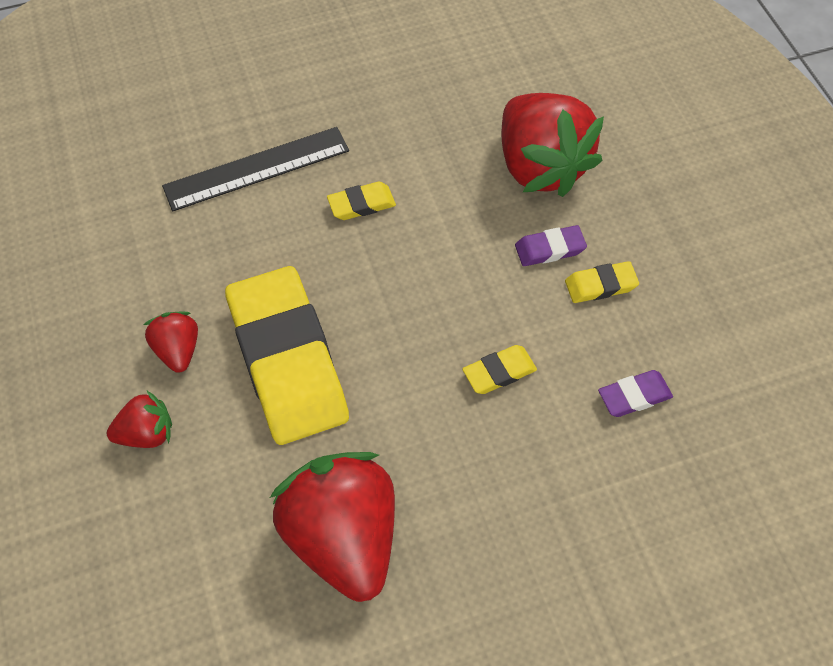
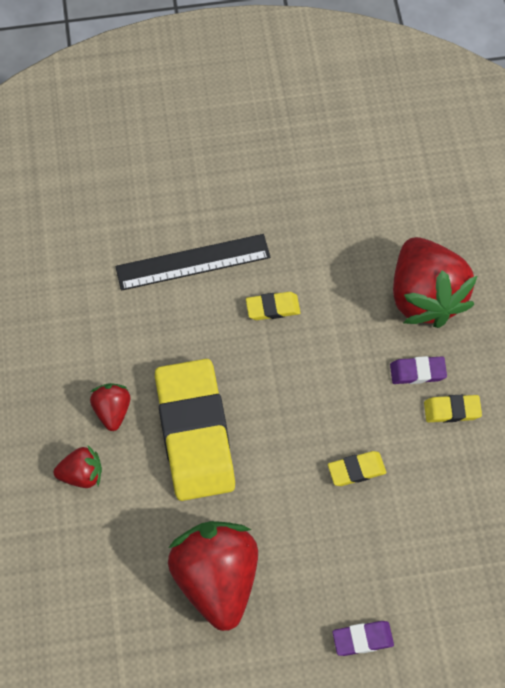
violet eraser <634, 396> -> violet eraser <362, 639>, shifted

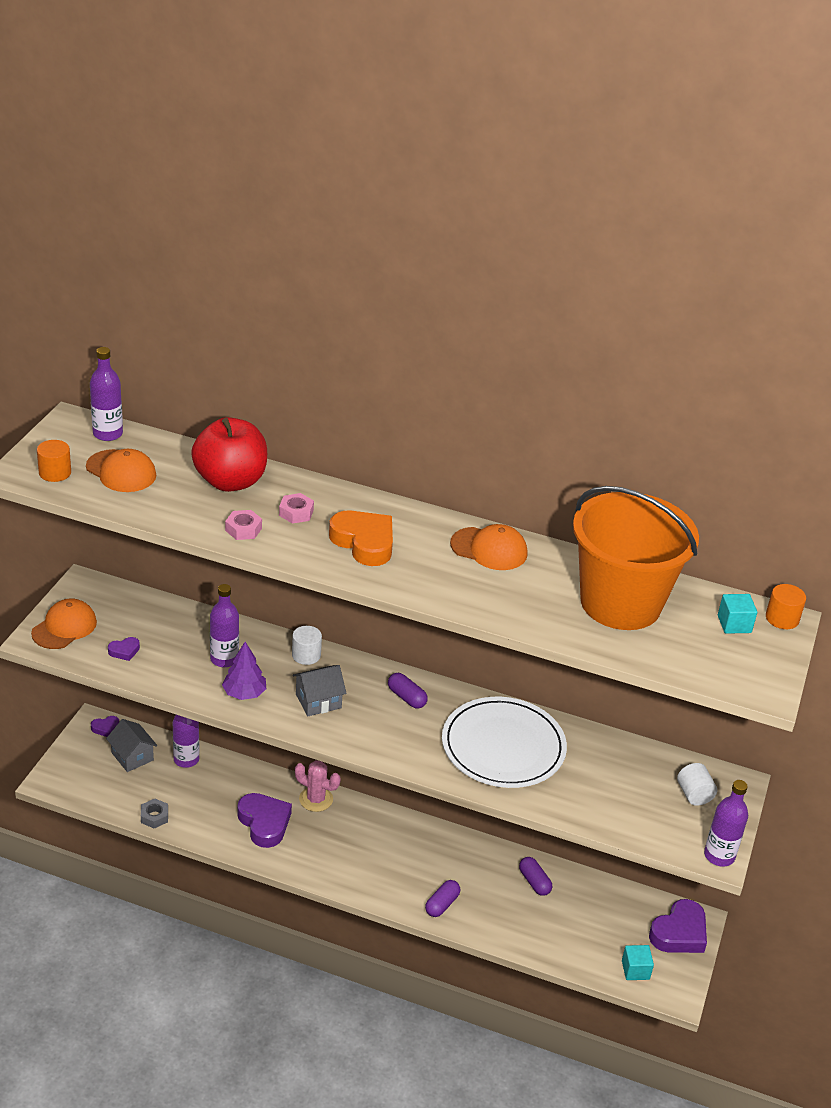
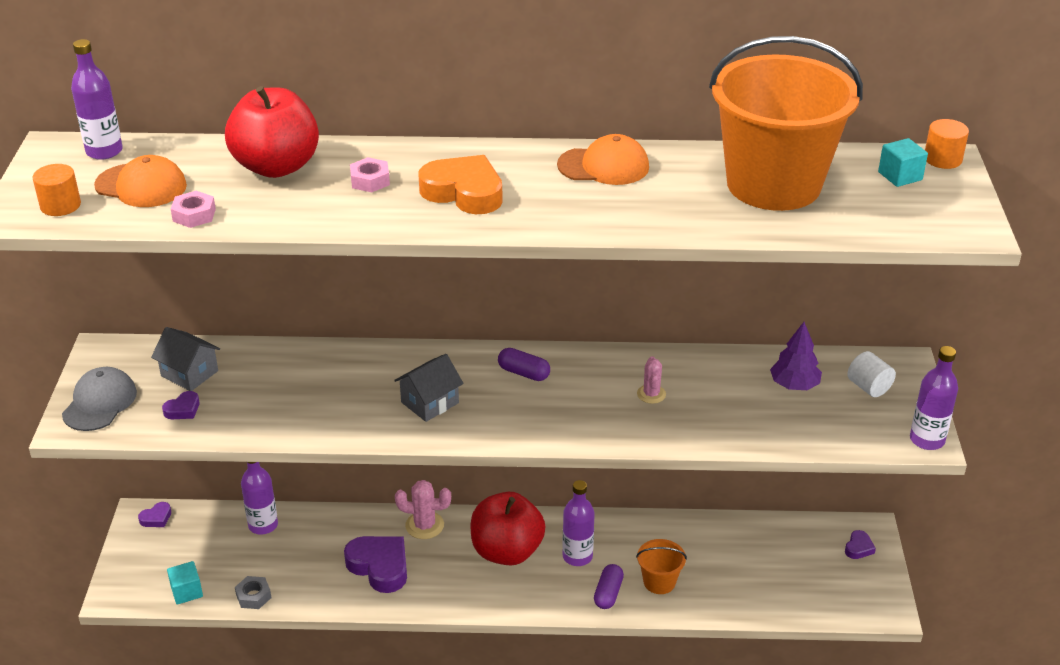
bright orange baseball cap <64, 627> -> gray baseball cap <100, 403>
gray toy house <132, 756> -> gray toy house <189, 373>, shifted
violet drink bottle <224, 659> -> violet drink bottle <577, 556>, shifted
violet fir tree <244, 693> -> violet fir tree <794, 385>, shifted
rosy nut <243, 529> -> rosy nut <194, 215>, shifted
white cylinder <306, 655> -> none
white flat dish <503, 746> -> rosy cactus <651, 394>
violet capsule <534, 882> -> none
turquoise cube <635, 970> -> turquoise cube <187, 591>, shifted
violet heart shape <679, 933> -> violet heart shape <858, 548>, x0.48
none -> crimson apple <507, 551>
none -> bright orange bucket <659, 582>

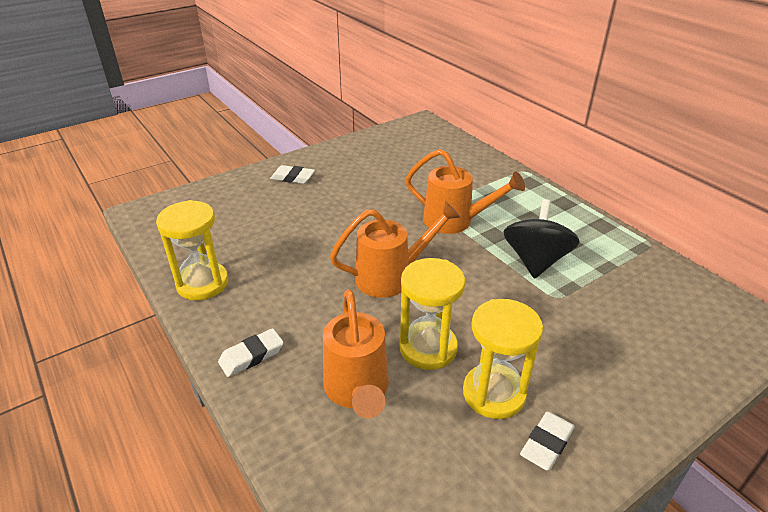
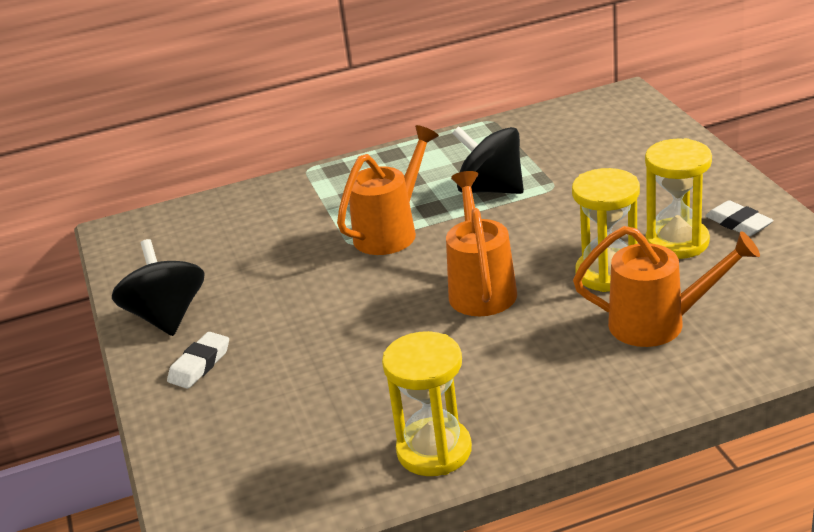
white eraser <252, 356> -> none
none -> jet-black spinning top <167, 317>

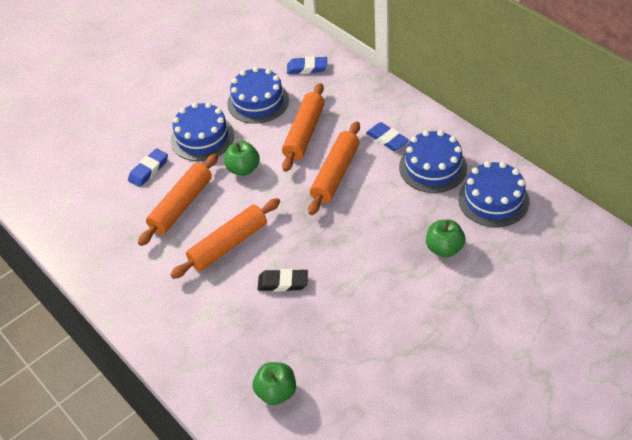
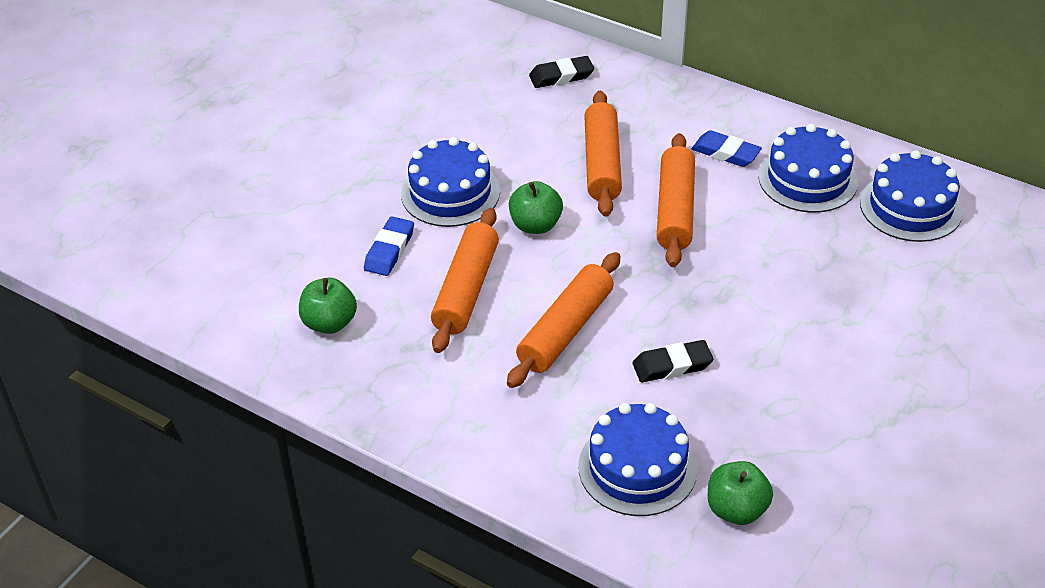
cobalt cake <258, 101> -> cobalt cake <637, 467>, shifted
cobalt eraser <307, 68> -> jet-black eraser <561, 76>
green apple <444, 248> -> green apple <329, 323>, shifted

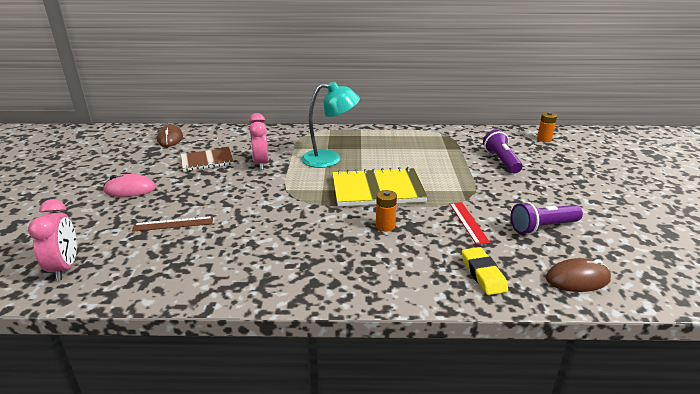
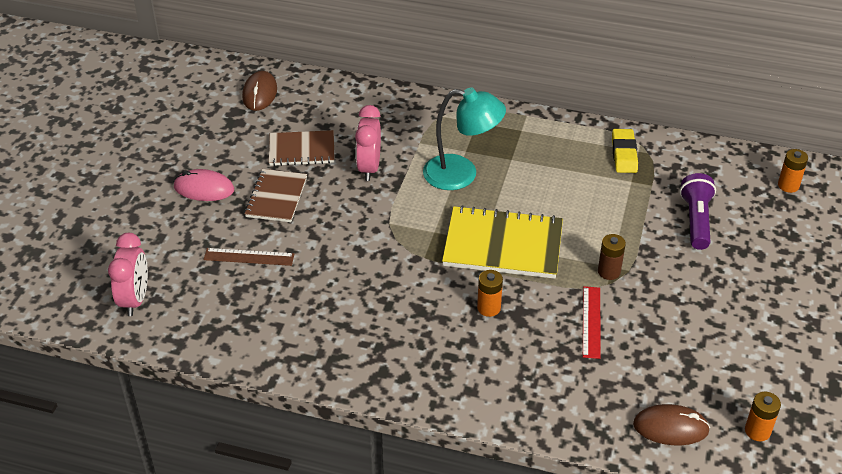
golden eraser <483, 274> -> golden eraser <624, 154>, shifted
violet torch <542, 227> -> none
none -> dark brown notepad <276, 197>
none -> dark brown battery <609, 272>
none -> bright orange battery <757, 431>

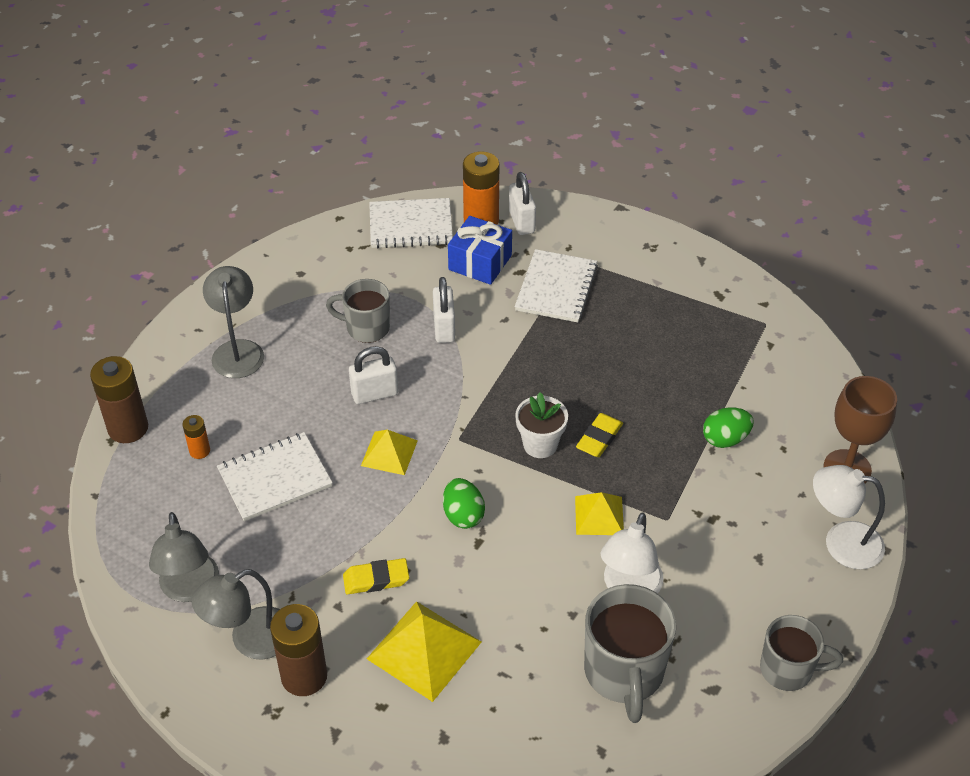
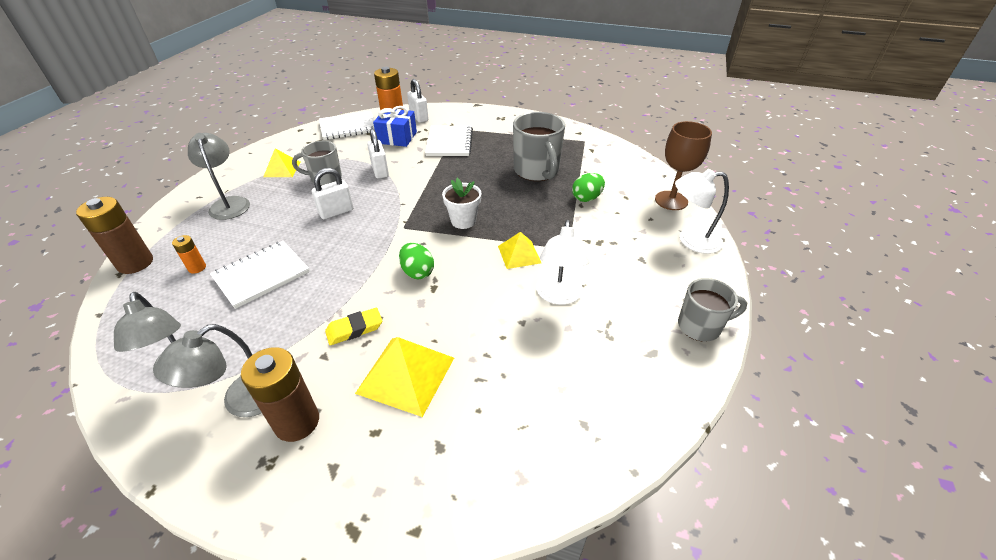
golden solid pyramid <389, 453> -> golden solid pyramid <282, 169>, shifted
golden eraser <599, 438> -> none
gray coffee mug <624, 673> -> gray coffee mug <537, 171>, shifted

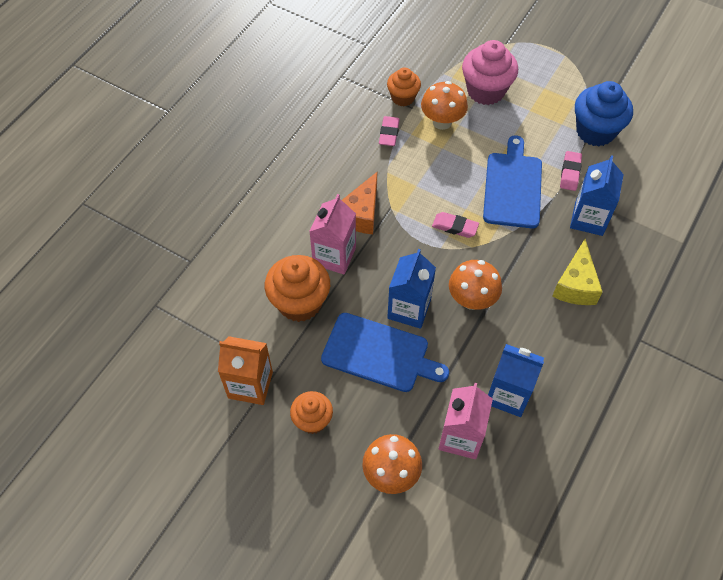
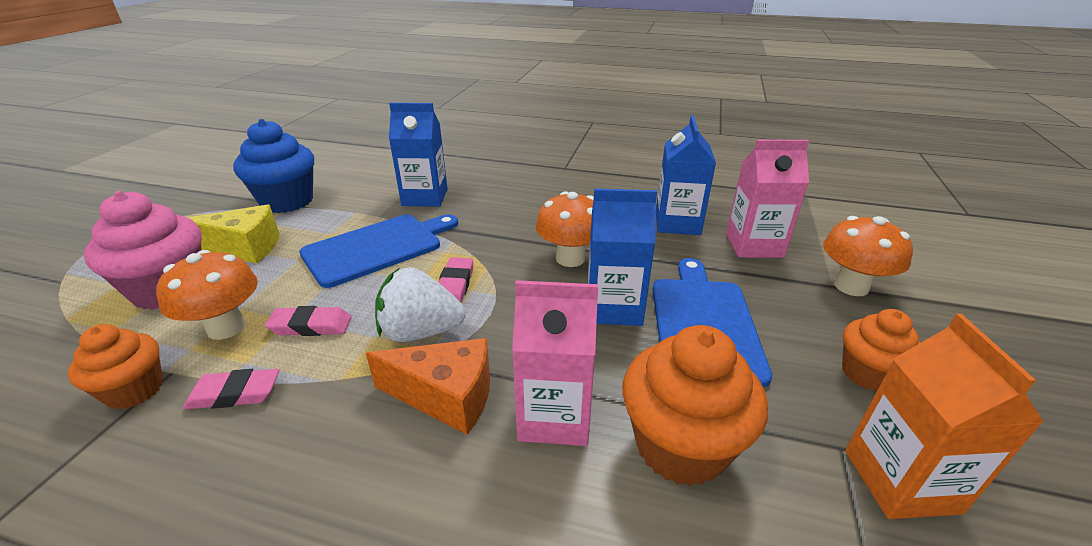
cobalt cutting board <512, 187> -> cobalt cutting board <377, 247>, 150 degrees clockwise
golden cheese <575, 285> -> golden cheese <244, 248>, shifted
rosy eraser <570, 173> -> rosy eraser <311, 326>, shifted
none -> white strawberry <420, 332>

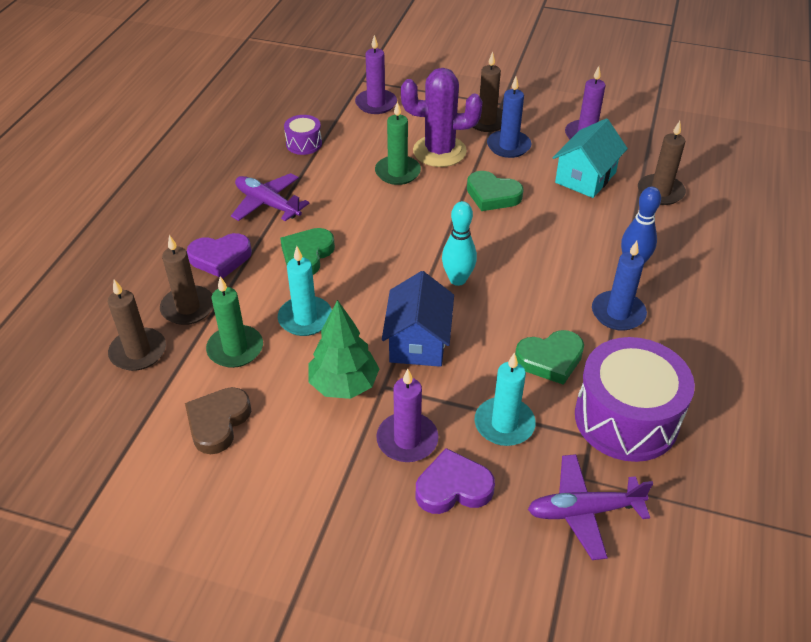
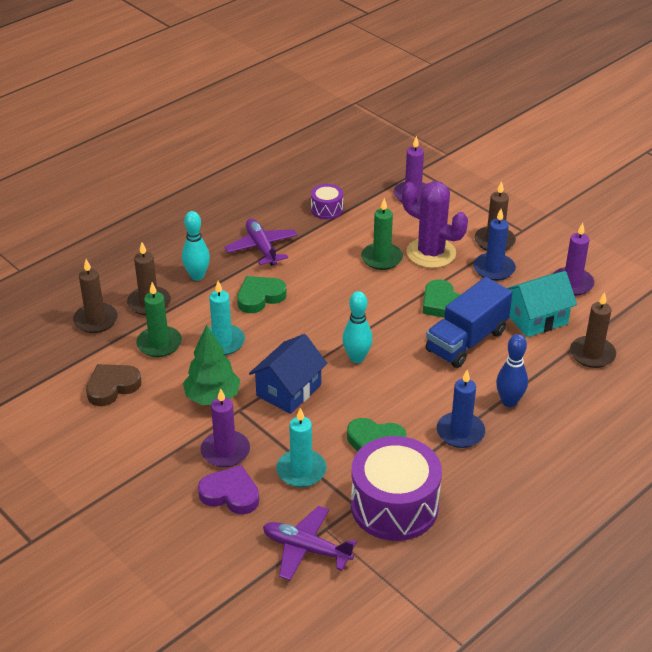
violet heart shape <220, 258> -> turquoise tenpin <197, 276>
none -> cobalt truck <466, 341>

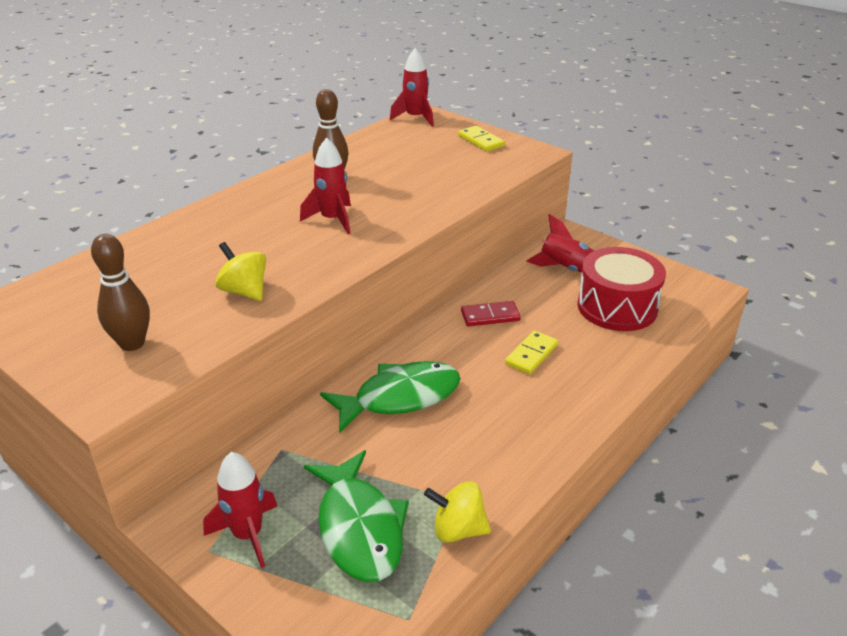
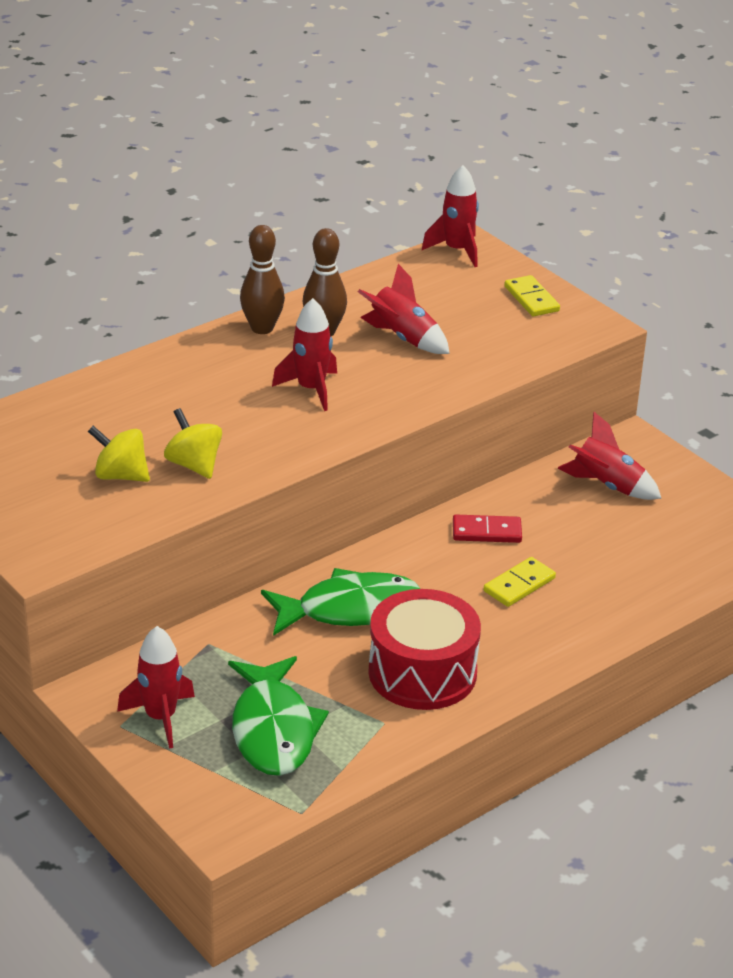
dark brown tenpin <132, 343> -> dark brown tenpin <262, 328>, shifted
golden spinning top <458, 529> -> golden spinning top <120, 475>, shifted
crimson drum <617, 307> -> crimson drum <422, 672>, shifted
none -> crimson spaceship <403, 338>

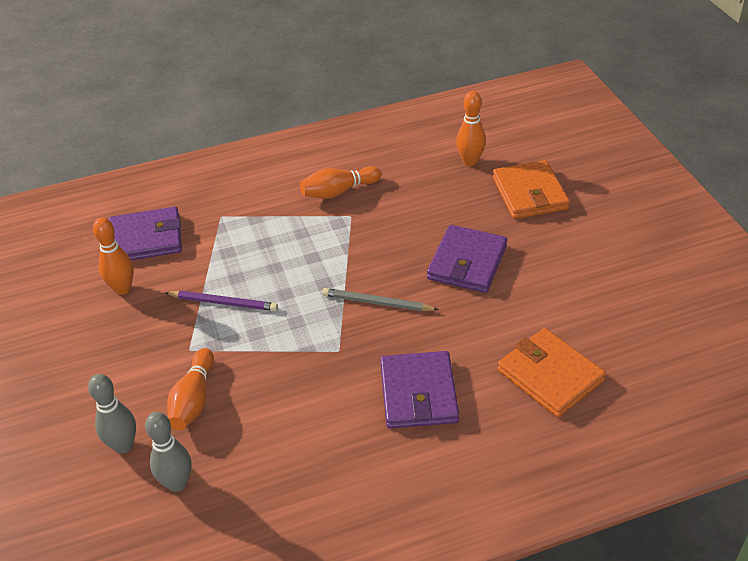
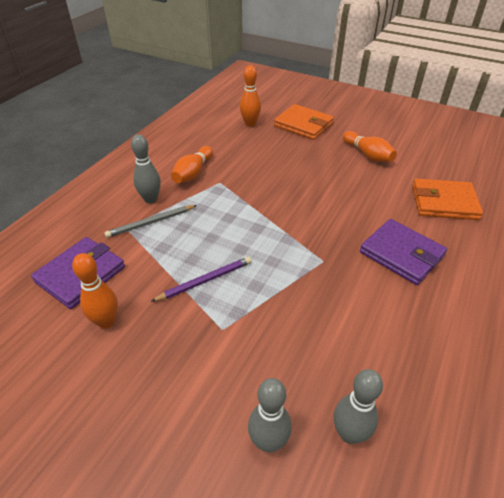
bright orange tenpin <194, 399> -> bright orange tenpin <368, 155>, shifted
gray lead pencil <377, 303> -> gray lead pencil <151, 223>, shifted
violet billfold <467, 262> -> none
none -> gray tenpin <150, 199>

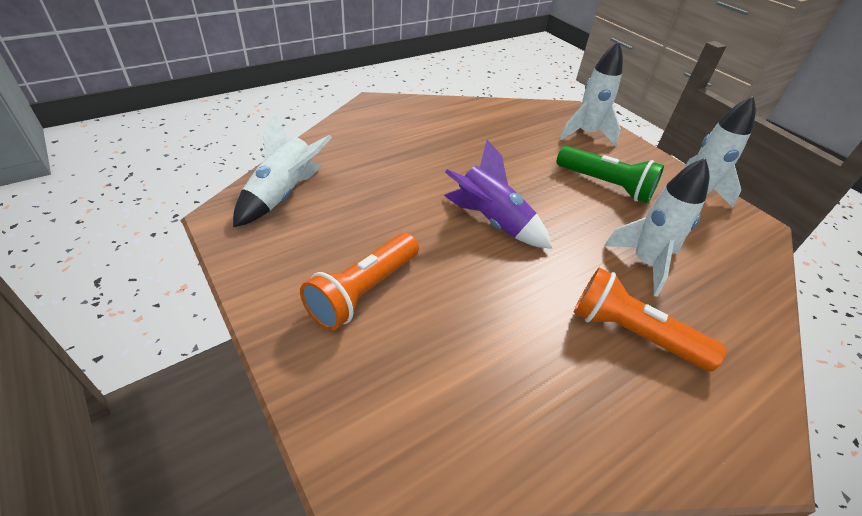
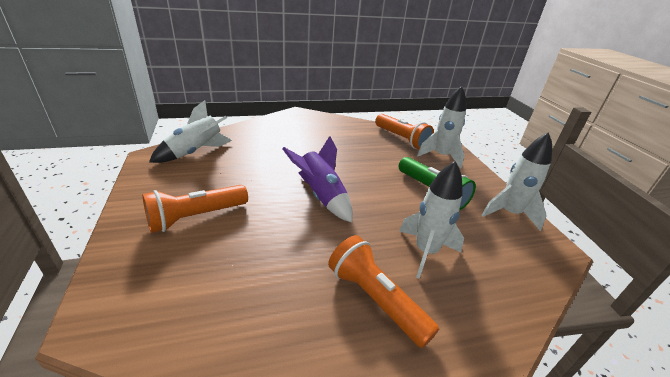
none -> bright orange torch <401, 139>

